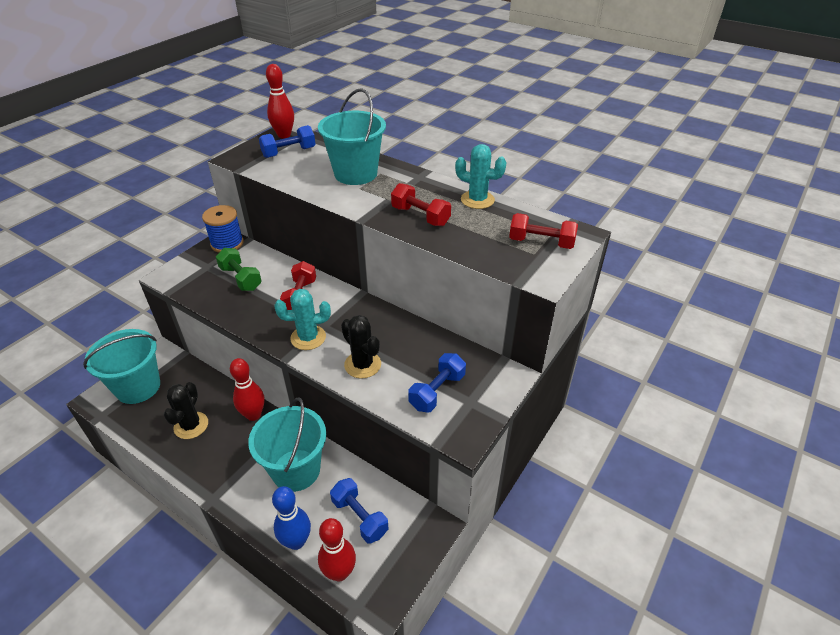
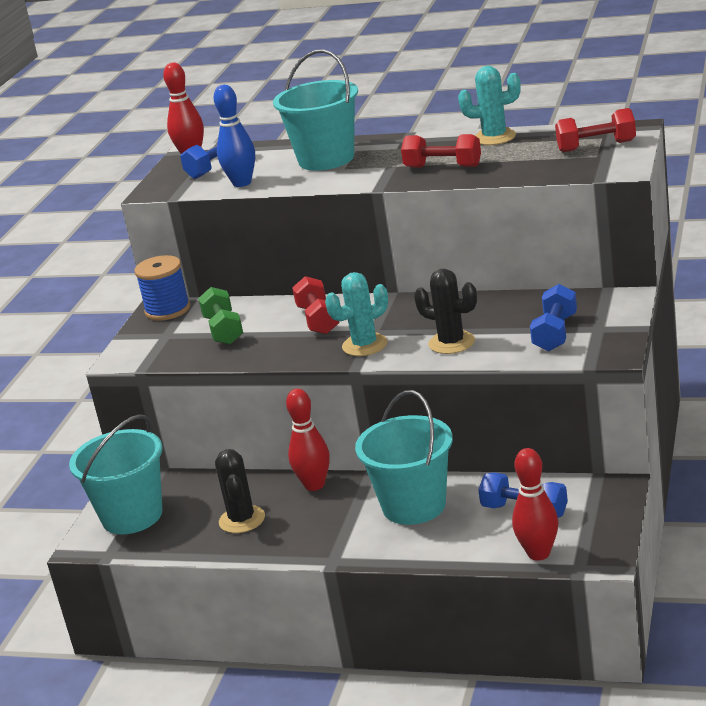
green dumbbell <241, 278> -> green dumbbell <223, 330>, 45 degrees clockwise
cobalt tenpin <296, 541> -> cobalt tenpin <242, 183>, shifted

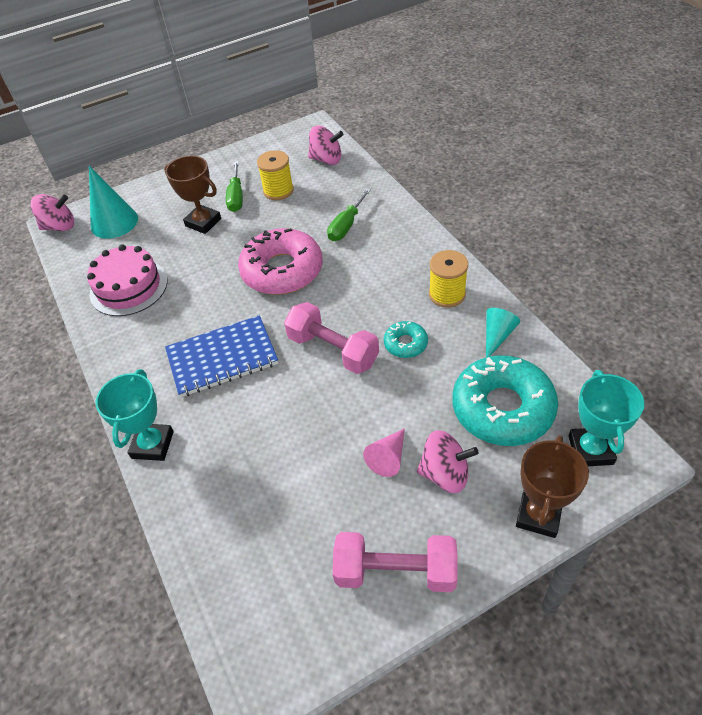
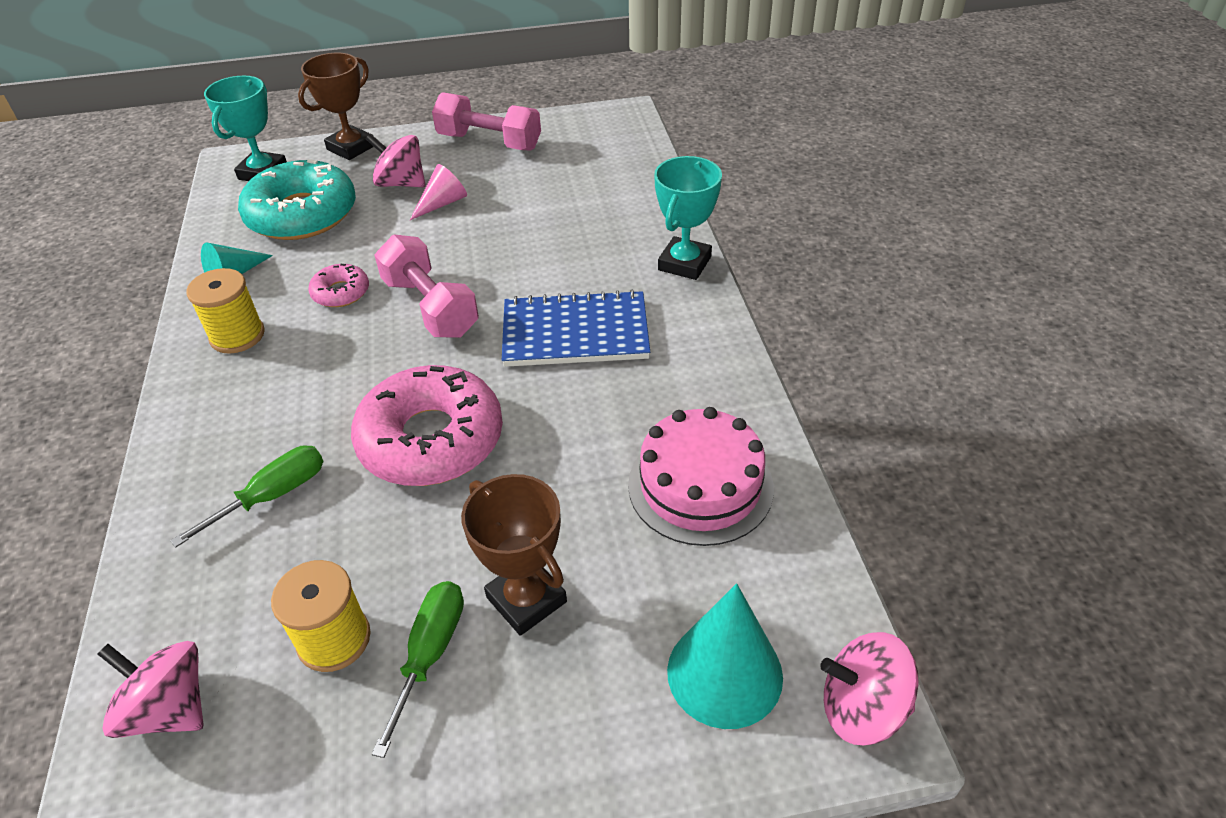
turquoise doughnut <405, 343> -> rosy doughnut <341, 292>

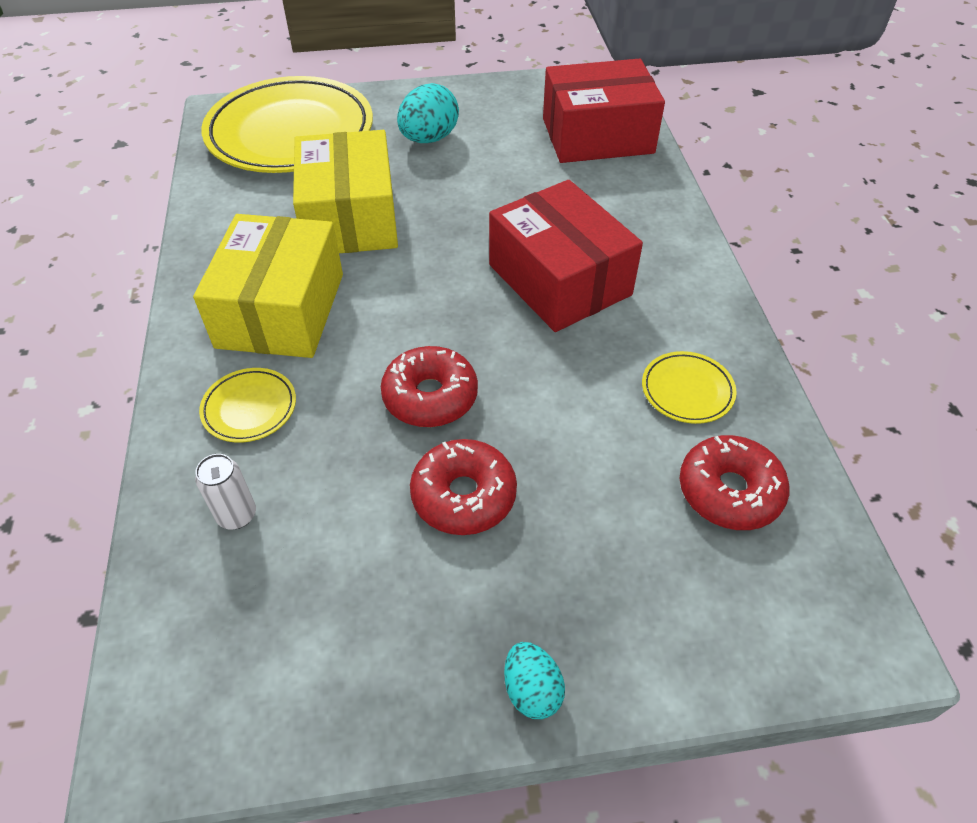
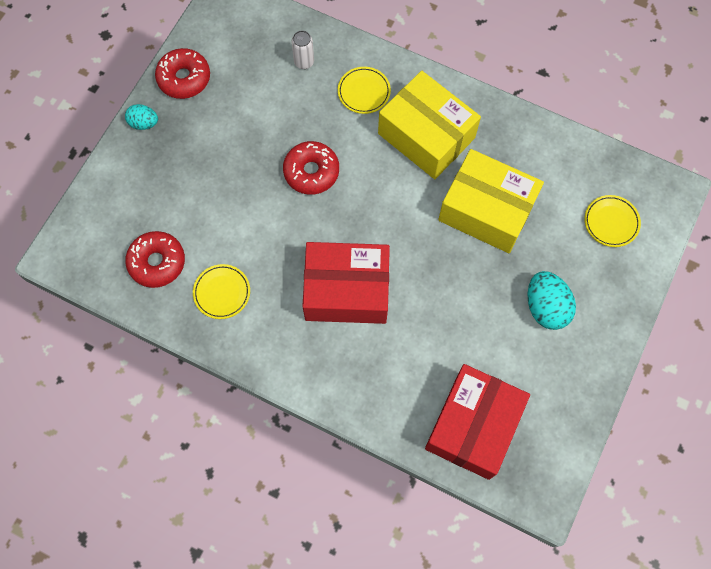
golden flat dish <290, 133> -> golden flat dish <611, 222>, x0.41
crimson doughnut <463, 495> -> crimson doughnut <184, 78>, shifted

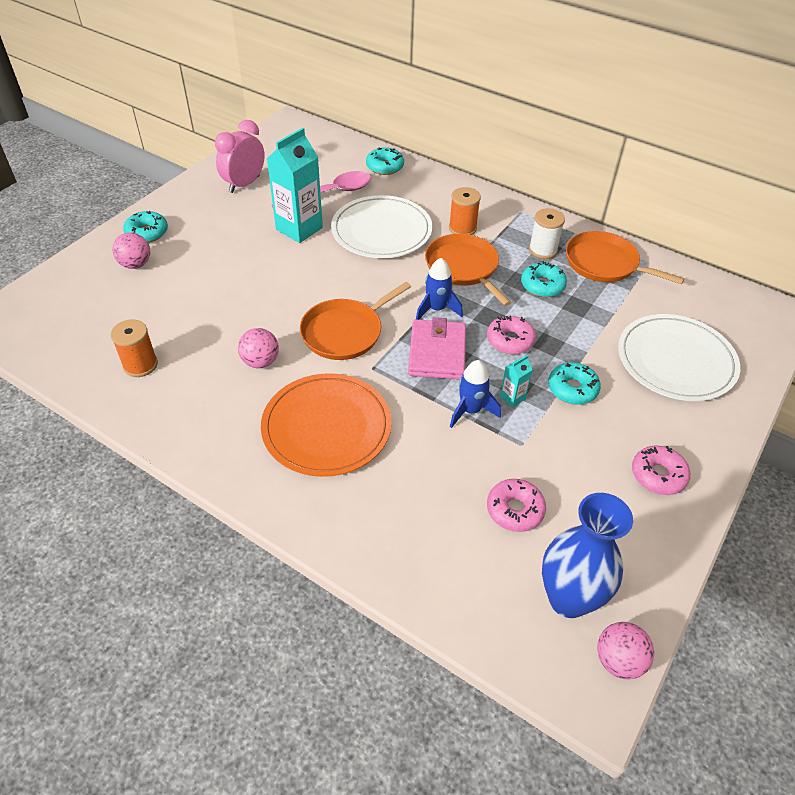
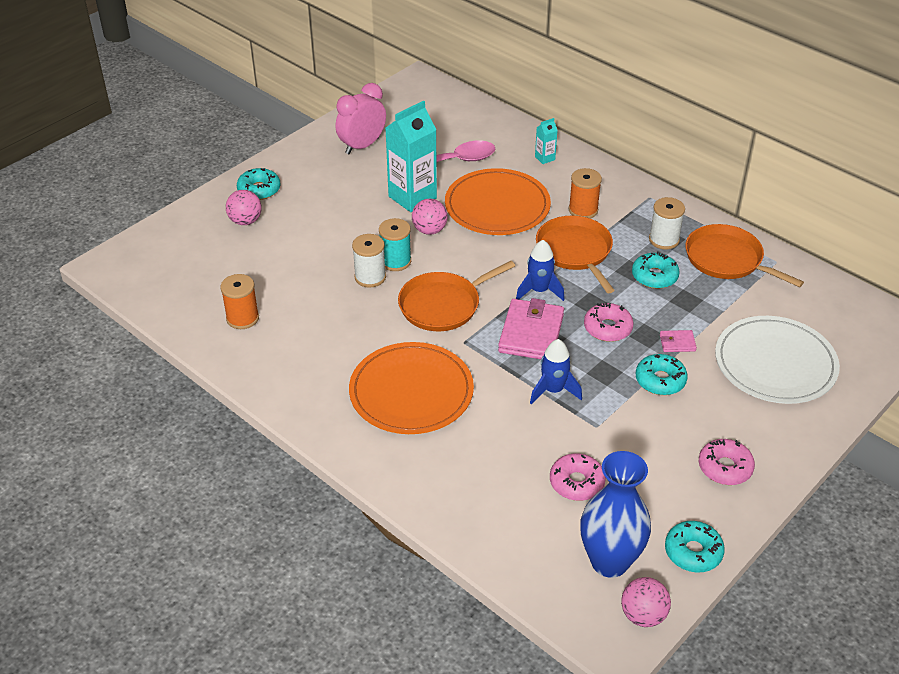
rosy ball <260, 362> -> rosy ball <429, 230>, shifted
white flat dish <381, 231> -> bright orange flat dish <497, 206>
turquoise doughnut <385, 167> -> turquoise doughnut <693, 552>, shifted
turquoise milk carton <512, 398> -> turquoise milk carton <545, 158>, shifted
none -> white bobbin <370, 277>
none -> turquoise bobbin <395, 261>
none -> rosy billfold <677, 343>

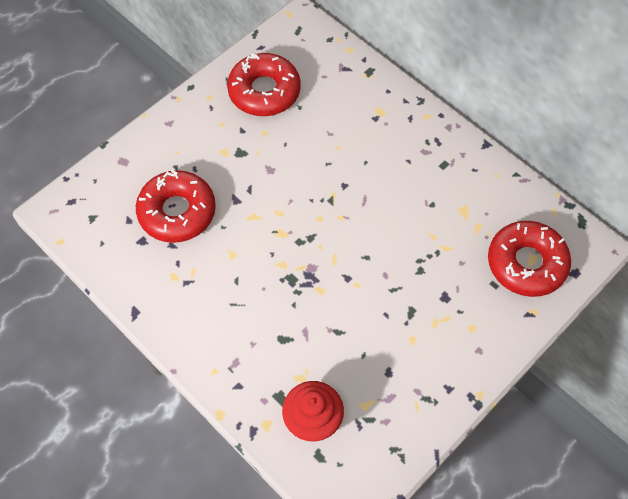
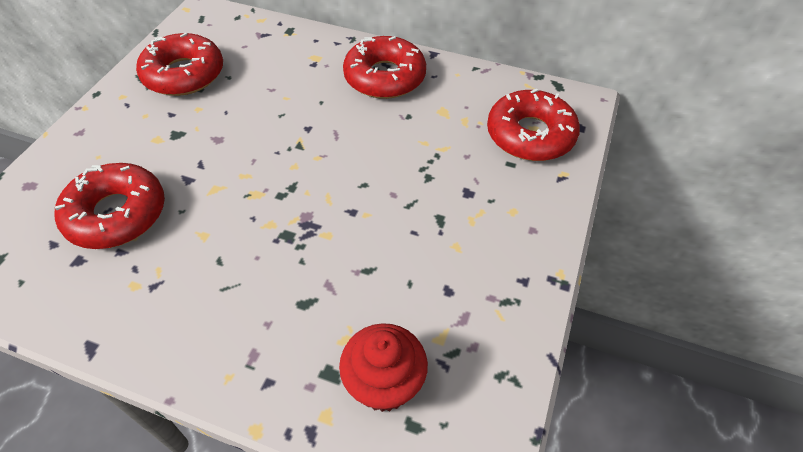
none -> crimson doughnut <385, 77>

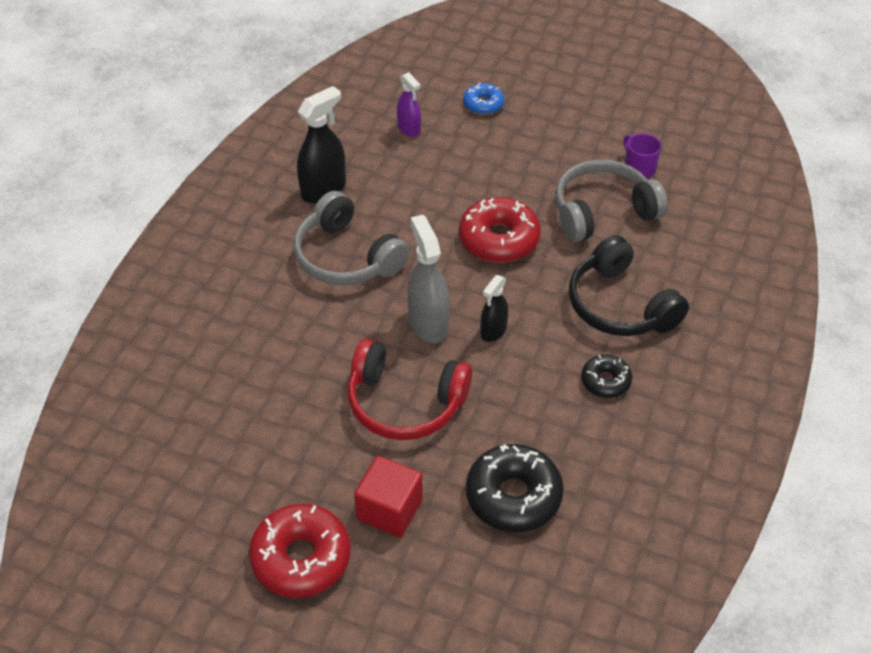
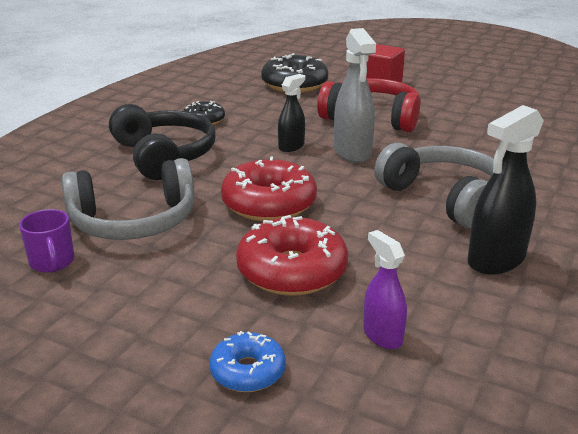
crimson doughnut <301, 558> -> crimson doughnut <292, 271>, shifted

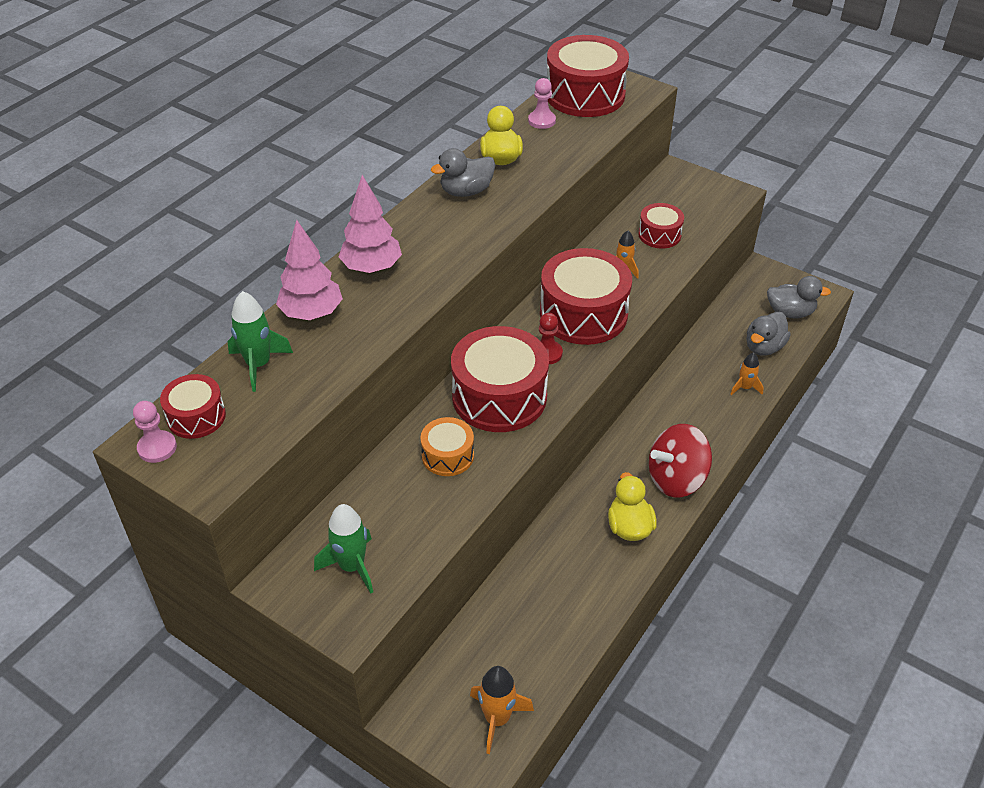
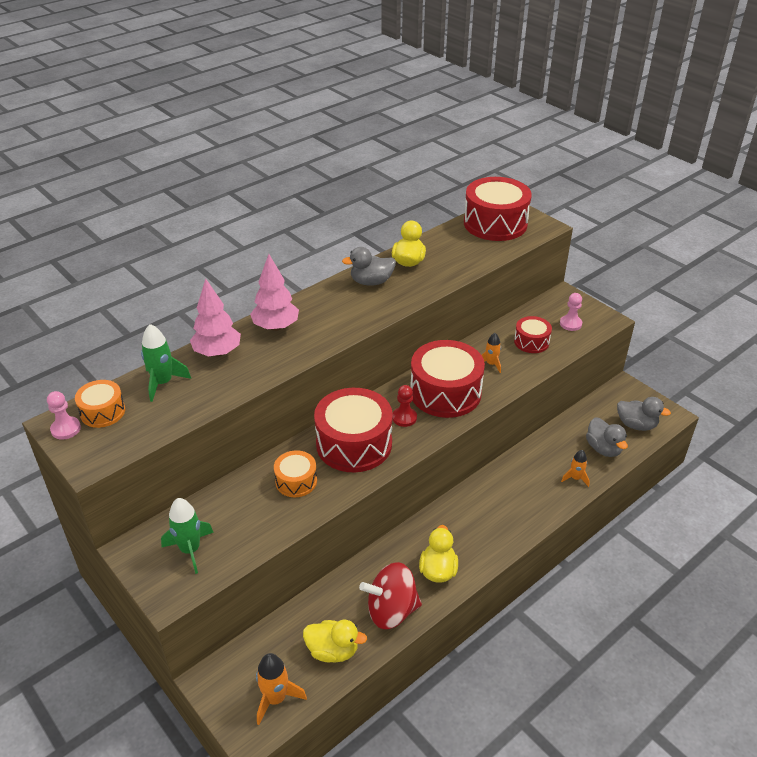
crimson drum <196, 417> -> bright orange drum <103, 412>
rosy pawn <541, 121> -> rosy pawn <570, 324>, shifted
crimson spinning top <676, 479> -> crimson spinning top <391, 610>, shifted
gray rubber duck <764, 347> -> gray rubber duck <603, 448>, 75 degrees counterclockwise
none -> golden rubber duck <333, 651>

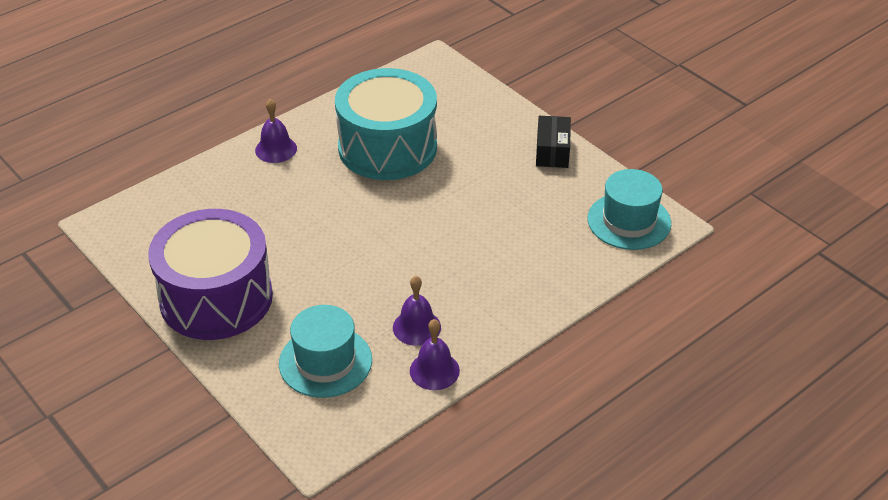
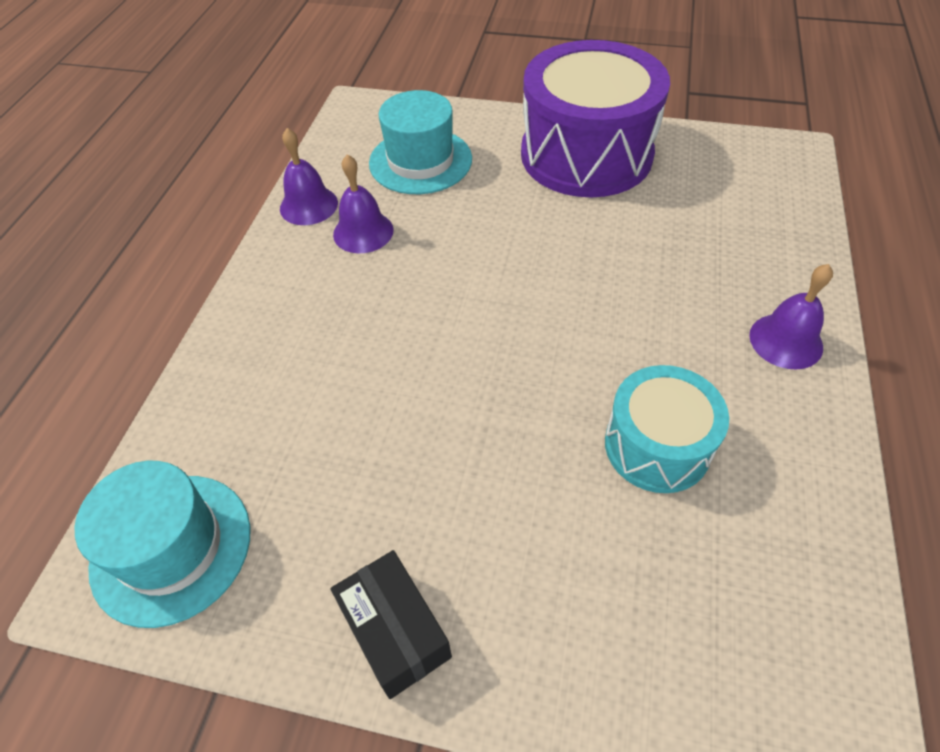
turquoise drum <387, 147> -> turquoise drum <657, 445>, x0.56

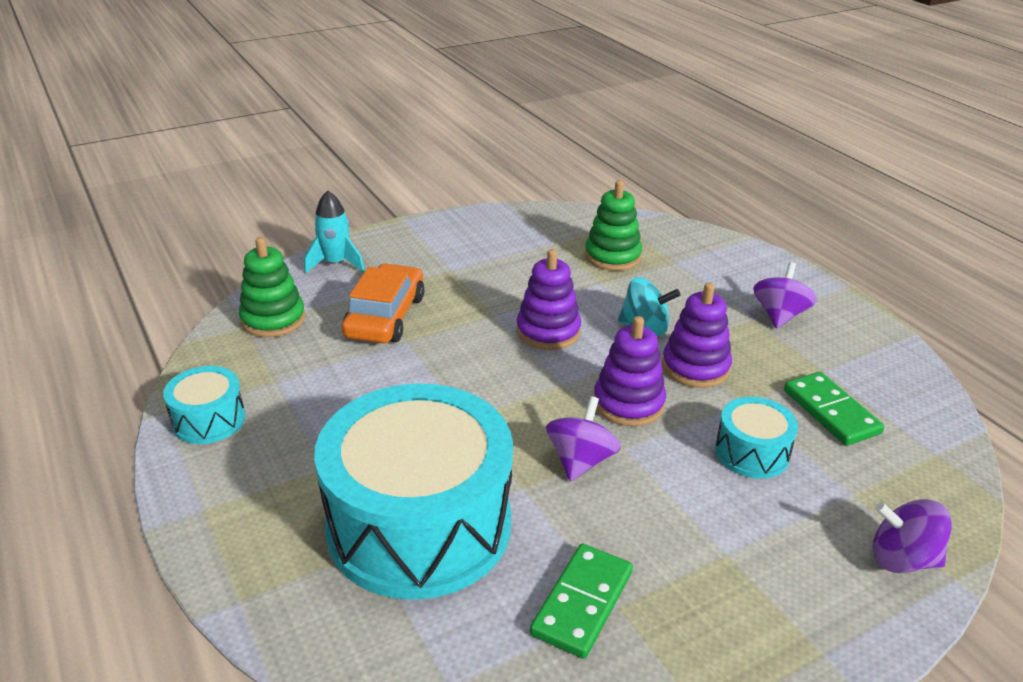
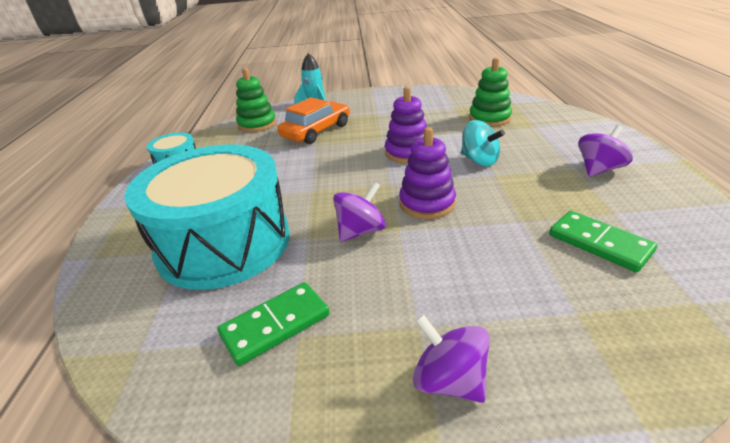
violet stacking toy <695, 367> -> none
turquoise drum <752, 452> -> none
green domino tile <831, 412> -> green domino tile <599, 243>, 45 degrees counterclockwise
violet spinning top <902, 559> -> violet spinning top <449, 380>, shifted

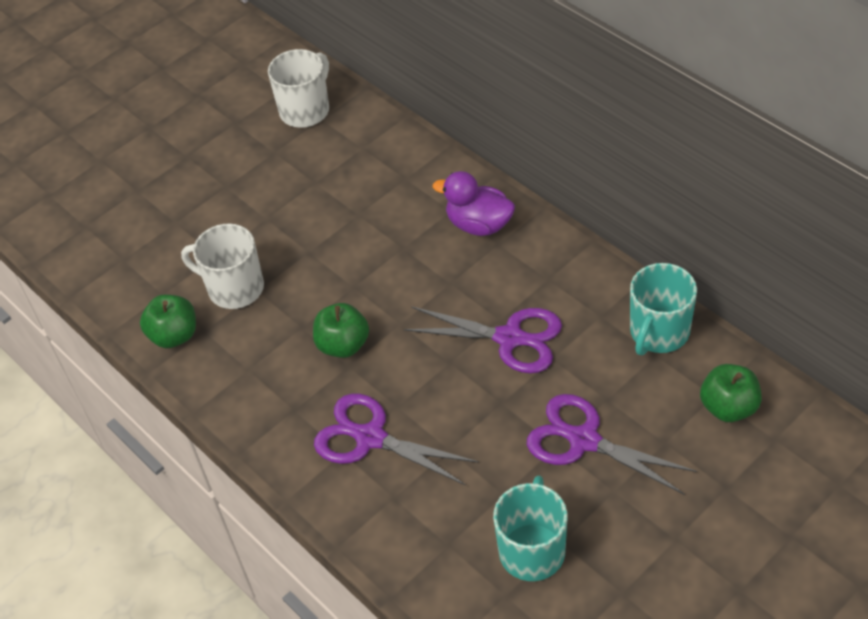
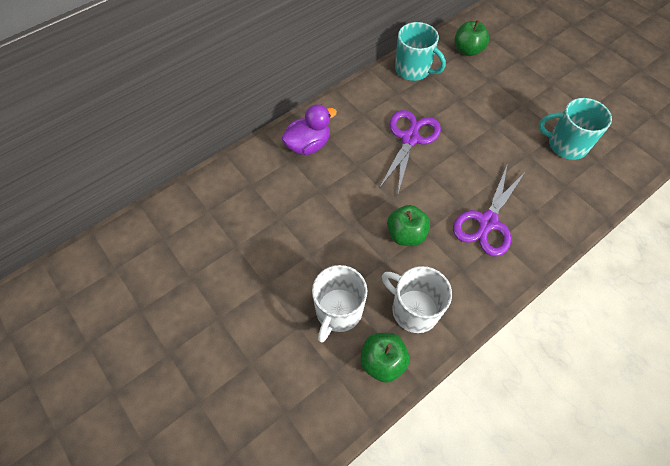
white coffee mug <305, 110> -> white coffee mug <413, 309>, shifted
violet rubber duck <479, 224> -> violet rubber duck <308, 145>, 150 degrees counterclockwise
violet shears <584, 440> -> none

